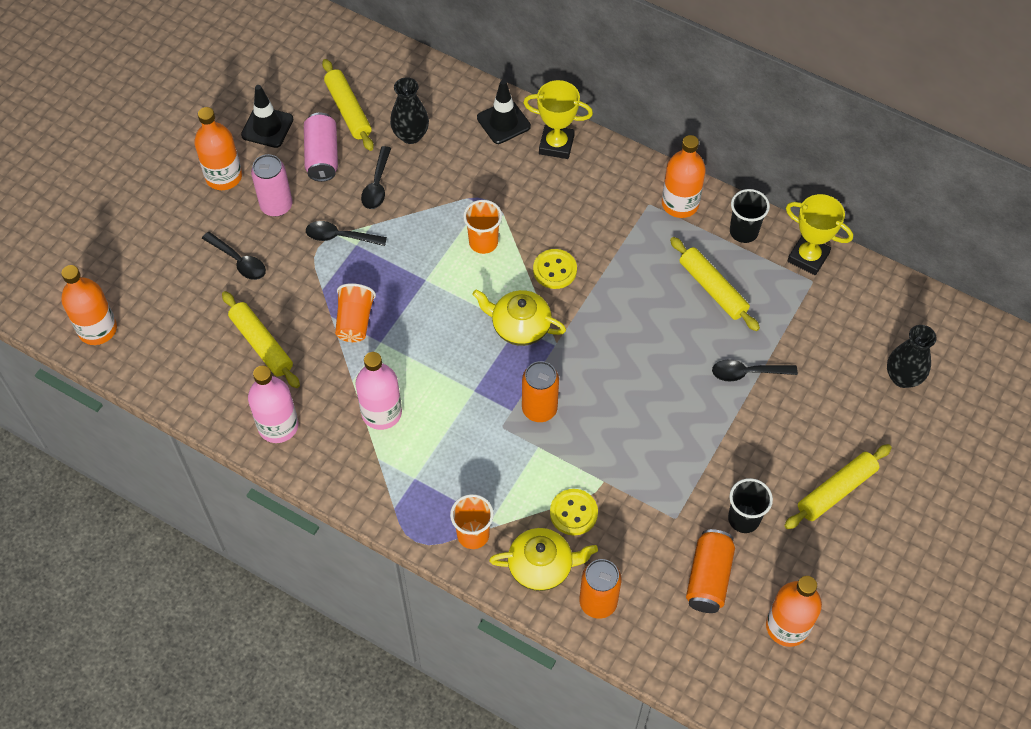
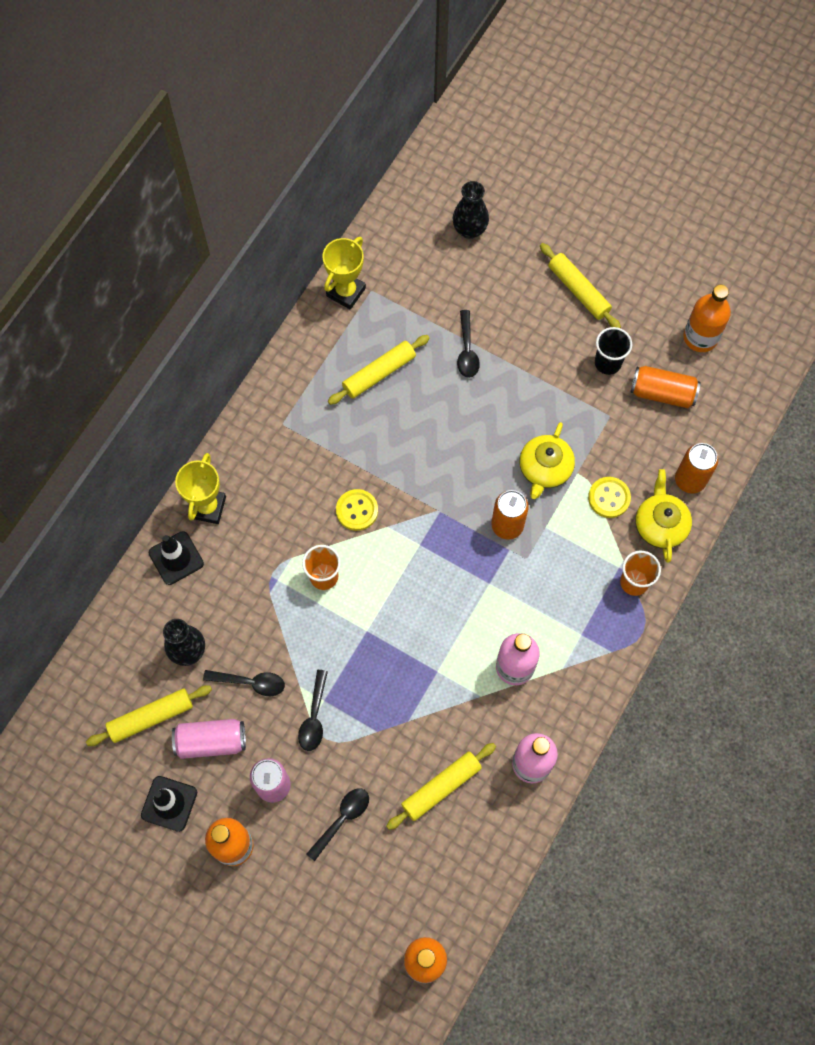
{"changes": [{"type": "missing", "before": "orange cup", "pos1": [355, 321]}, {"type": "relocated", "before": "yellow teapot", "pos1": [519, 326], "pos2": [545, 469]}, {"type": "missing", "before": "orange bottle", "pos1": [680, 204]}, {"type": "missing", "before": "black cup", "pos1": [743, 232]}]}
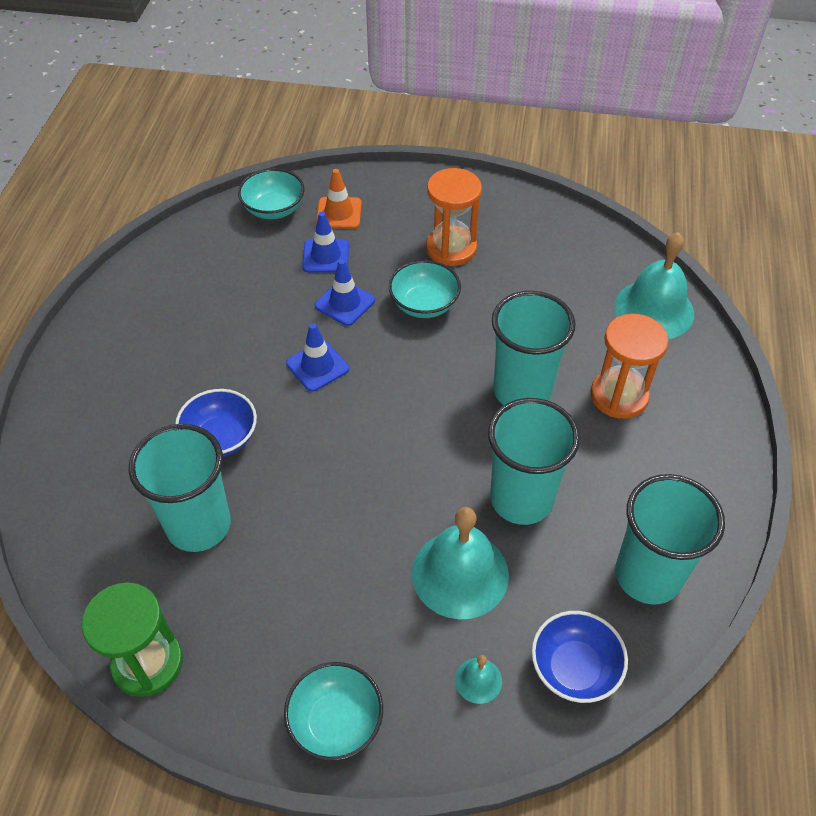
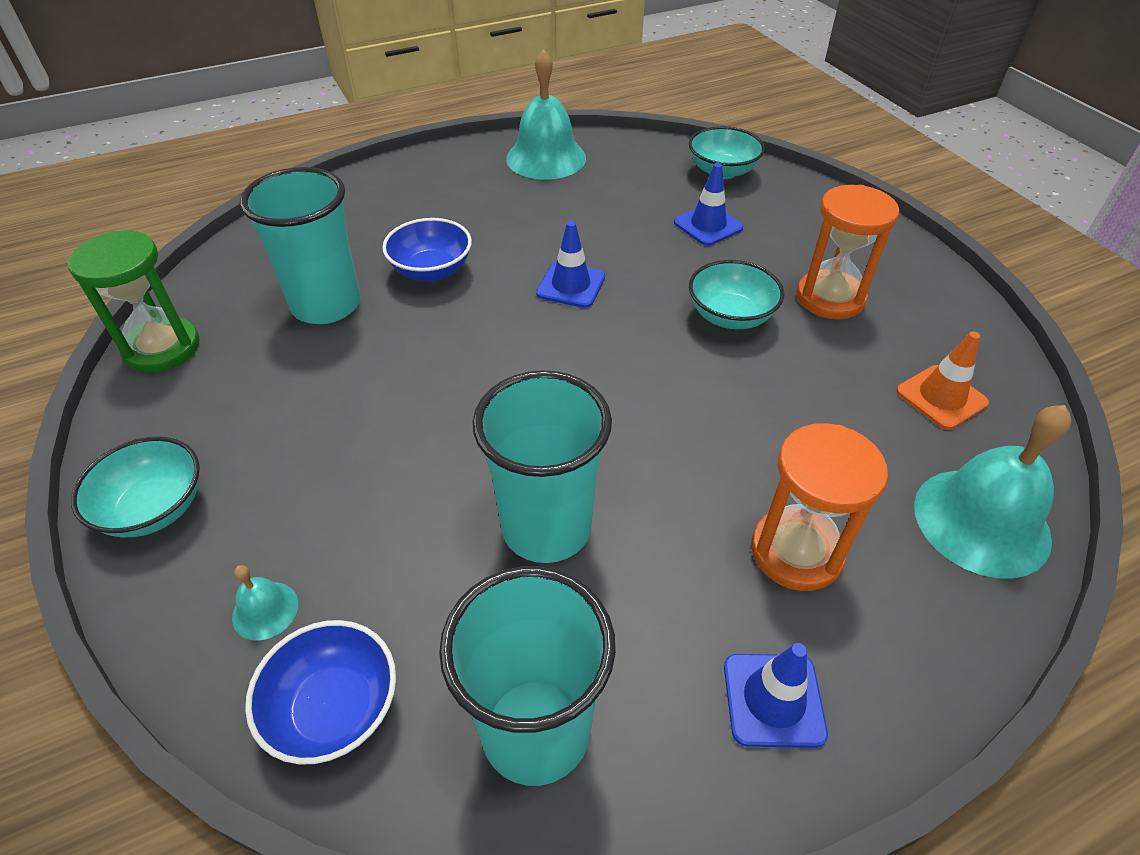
{"changes": [{"type": "relocated", "before": "blue traffic cone", "pos1": [345, 303], "pos2": [773, 700]}, {"type": "relocated", "before": "orange traffic cone", "pos1": [339, 213], "pos2": [941, 397]}, {"type": "relocated", "before": "turquoise bell", "pos1": [460, 573], "pos2": [546, 158]}, {"type": "missing", "before": "turquoise cup", "pos1": [522, 391]}]}
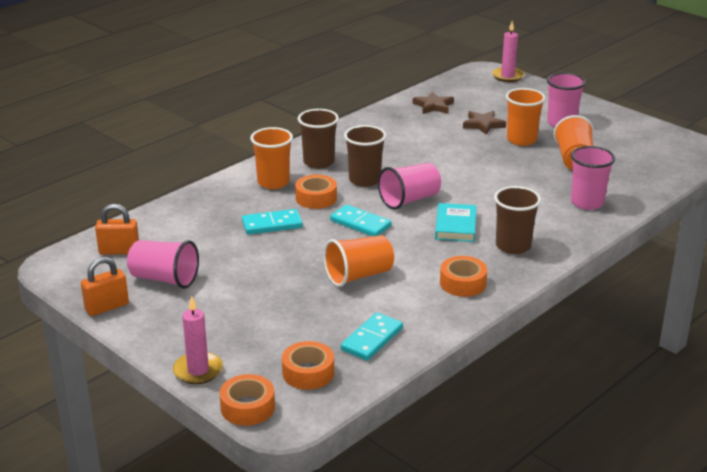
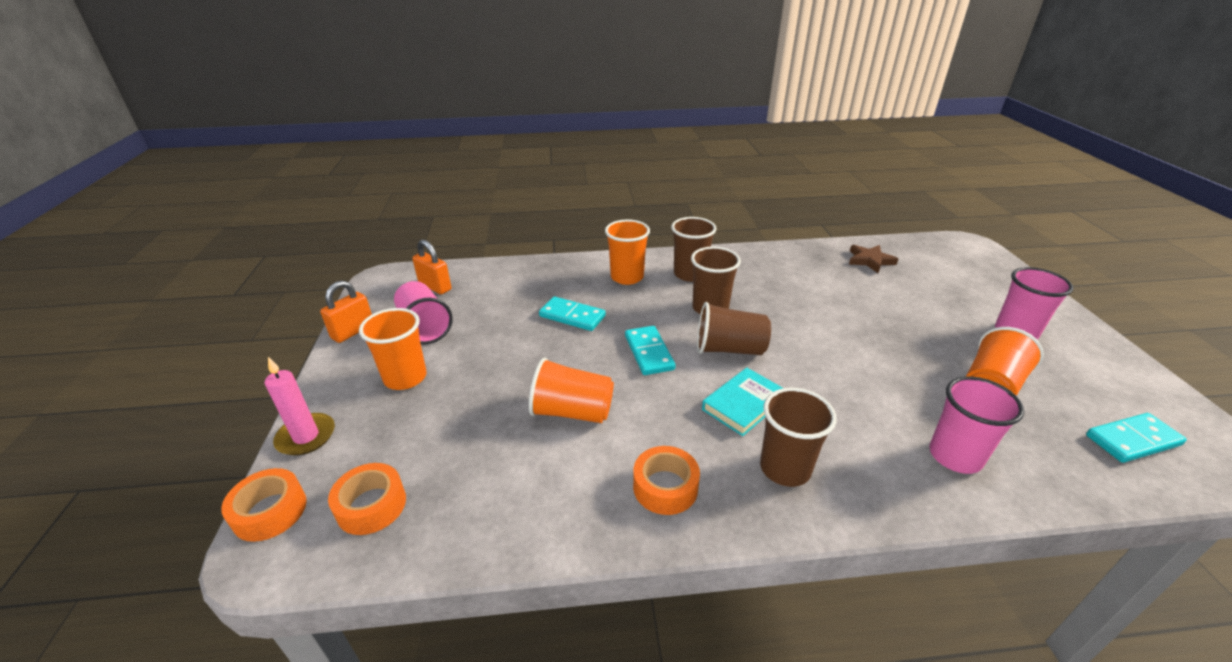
{"changes": [{"type": "spun", "before": "orange padlock", "pos1": [107, 307], "pos2": [353, 331], "turn": -60}, {"type": "missing", "before": "orange tape", "pos1": [316, 198]}, {"type": "relocated", "before": "turquoise domino", "pos1": [372, 339], "pos2": [1132, 440]}, {"type": "colour", "before": "pink cup", "after": "brown cup", "pos1": [409, 200], "pos2": [729, 349]}, {"type": "missing", "before": "brown star", "pos1": [483, 125]}, {"type": "missing", "before": "pink candle", "pos1": [507, 76]}, {"type": "relocated", "before": "orange cup", "pos1": [521, 140], "pos2": [405, 378]}]}
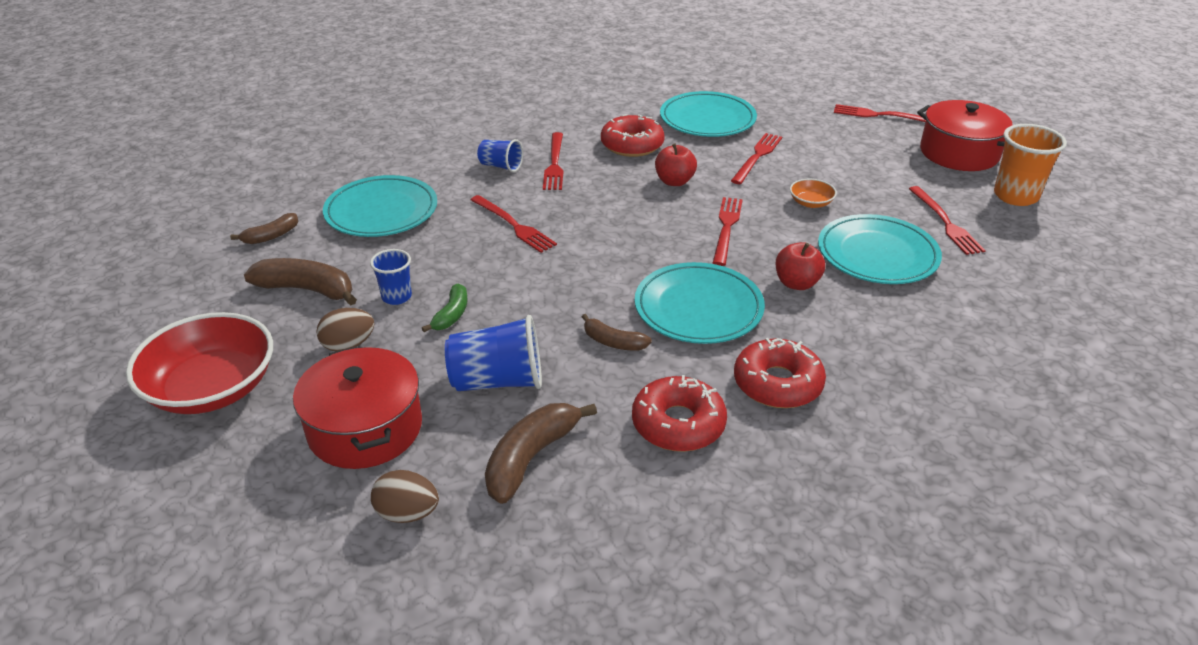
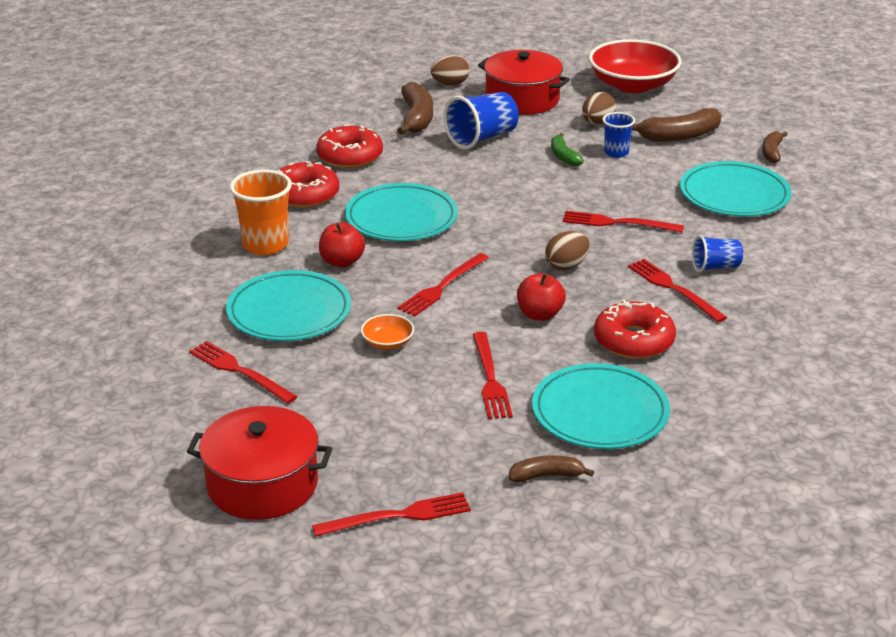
{"changes": [{"type": "relocated", "before": "brown banana", "pos1": [613, 342], "pos2": [547, 476]}, {"type": "spun", "before": "red fork", "pos1": [726, 228], "pos2": [442, 286], "turn": 60}, {"type": "relocated", "before": "orange cup", "pos1": [1015, 196], "pos2": [265, 245]}, {"type": "appeared", "after": "brown egg", "pos2": [566, 266]}]}
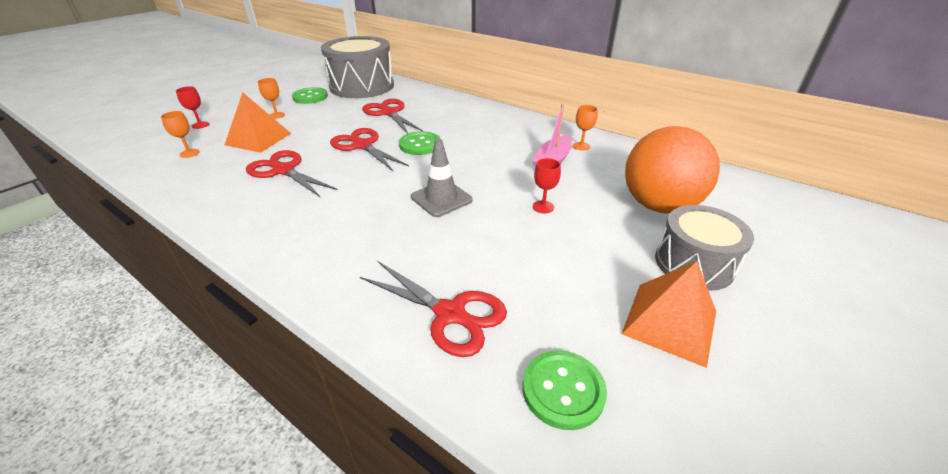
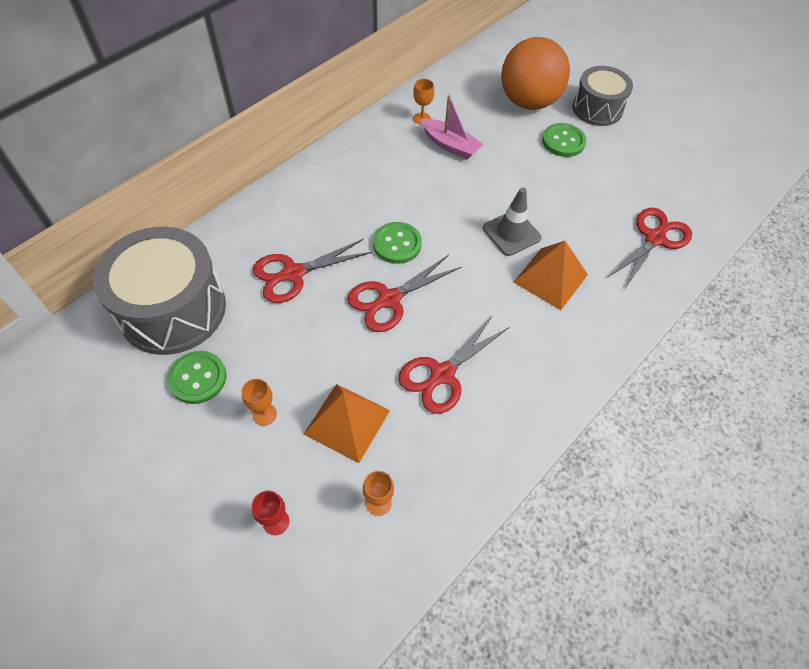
{"changes": [{"type": "relocated", "before": "green button", "pos1": [563, 390], "pos2": [563, 141]}, {"type": "missing", "before": "red goblet", "pos1": [543, 207]}, {"type": "relocated", "before": "orange pyramid", "pos1": [670, 322], "pos2": [550, 278]}]}
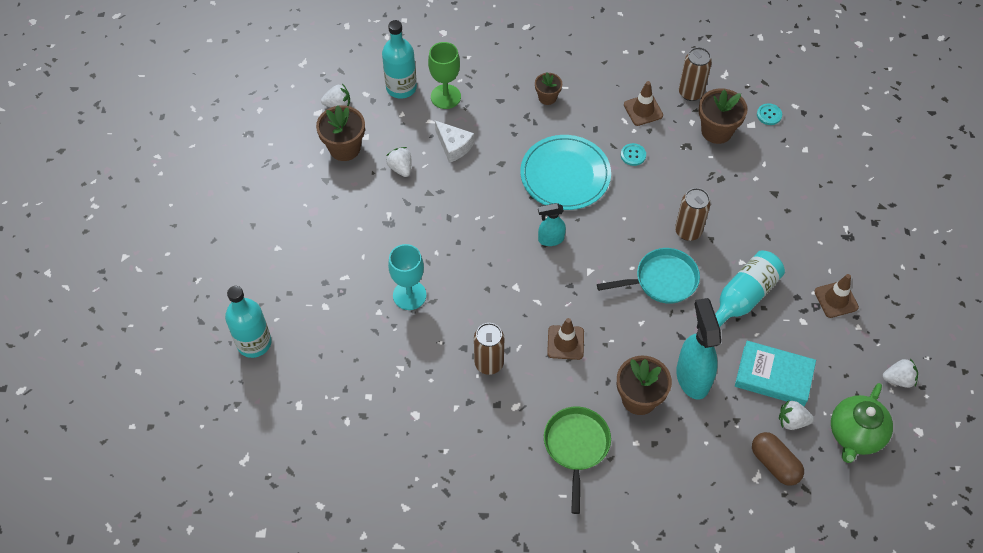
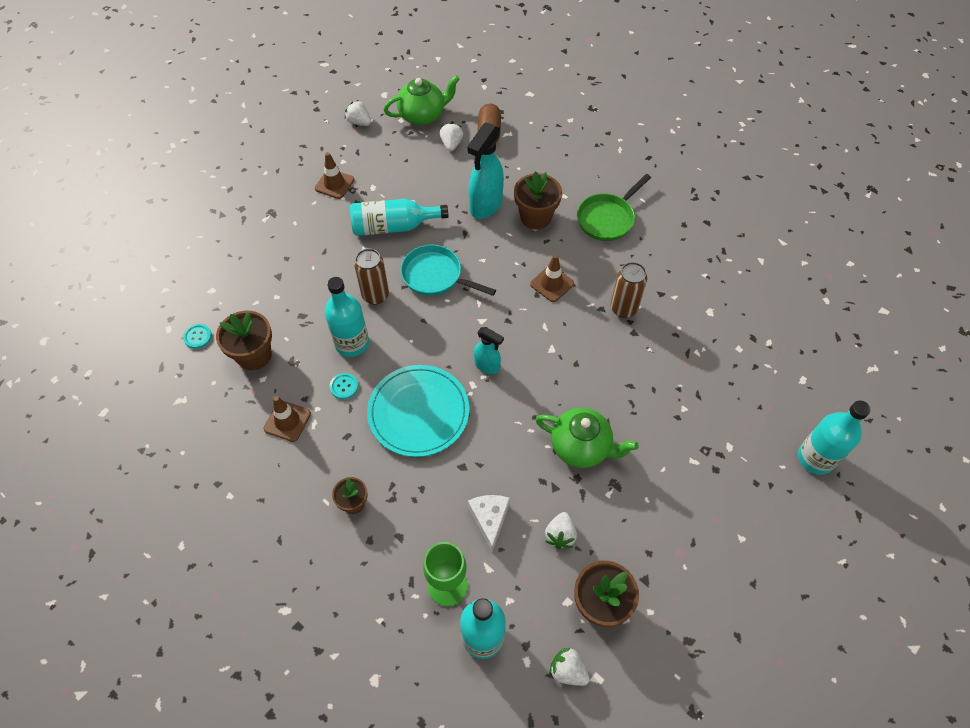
{"changes": [{"type": "missing", "before": "turquoise goblet", "pos1": [409, 295]}, {"type": "missing", "before": "brown can", "pos1": [690, 93]}, {"type": "missing", "before": "turquoise book", "pos1": [773, 376]}, {"type": "spun", "before": "white strawberry", "pos1": [792, 421], "pos2": [451, 144], "turn": -135}, {"type": "appeared", "after": "turquoise bottle", "pos2": [352, 343]}, {"type": "appeared", "after": "green teapot", "pos2": [581, 447]}]}
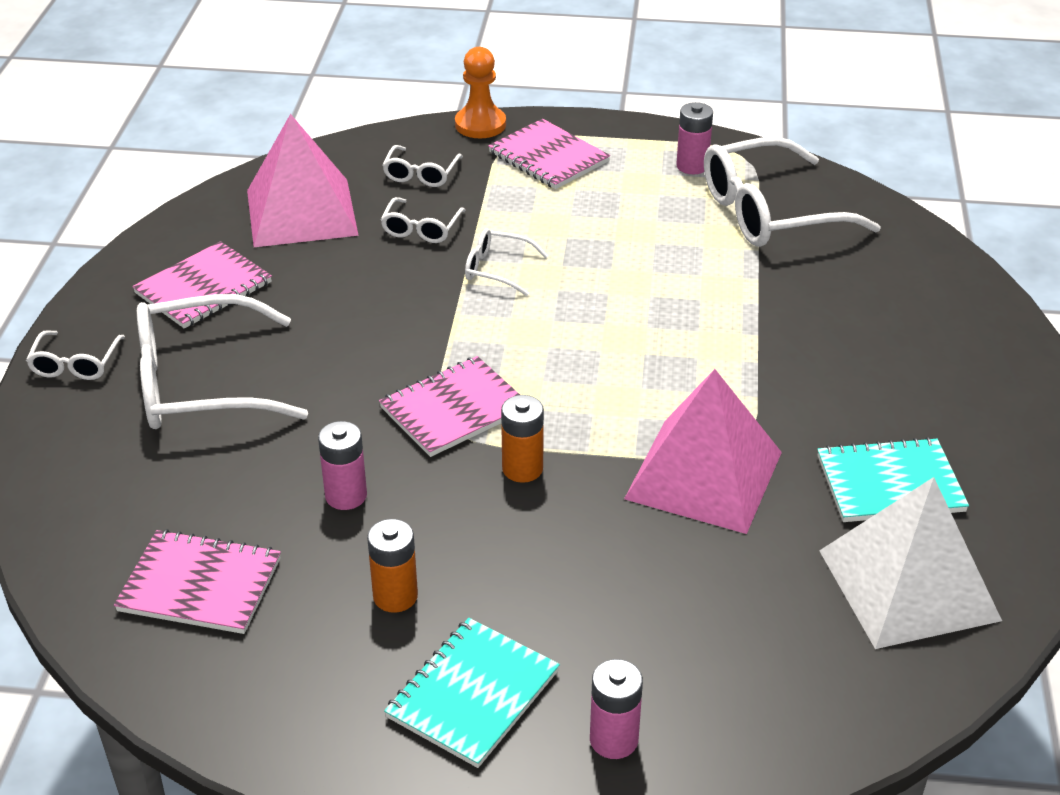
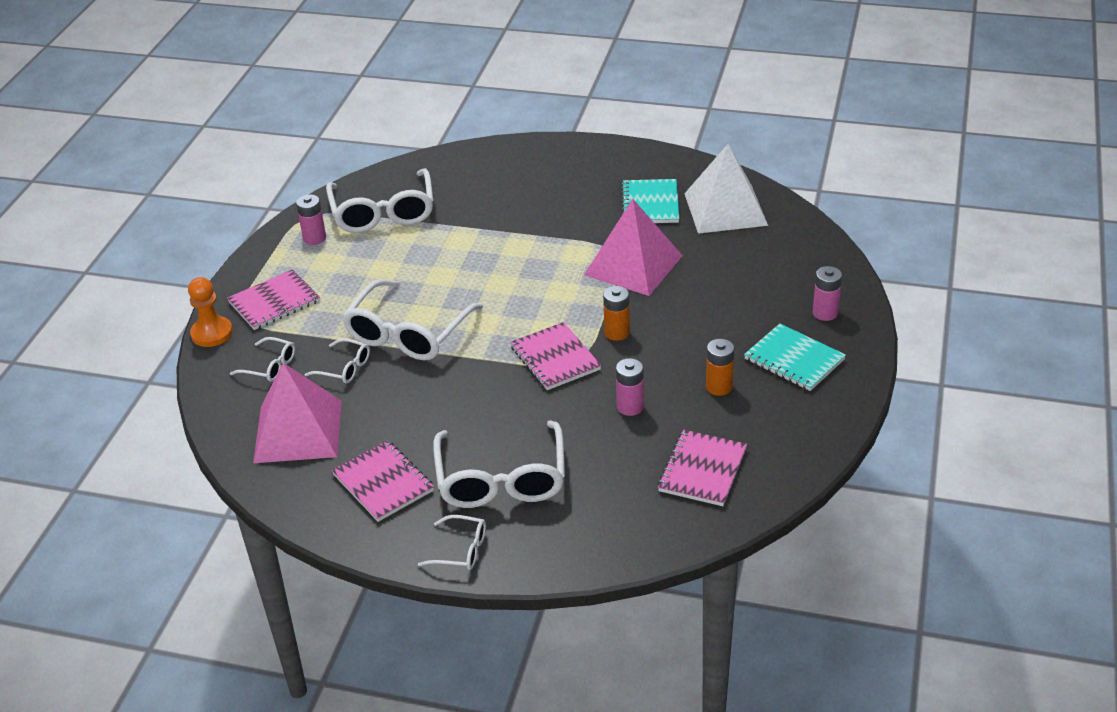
{"changes": [{"type": "size", "before": "white glasses", "pos1": [497, 269], "pos2": [408, 333], "scale": 2.1}]}
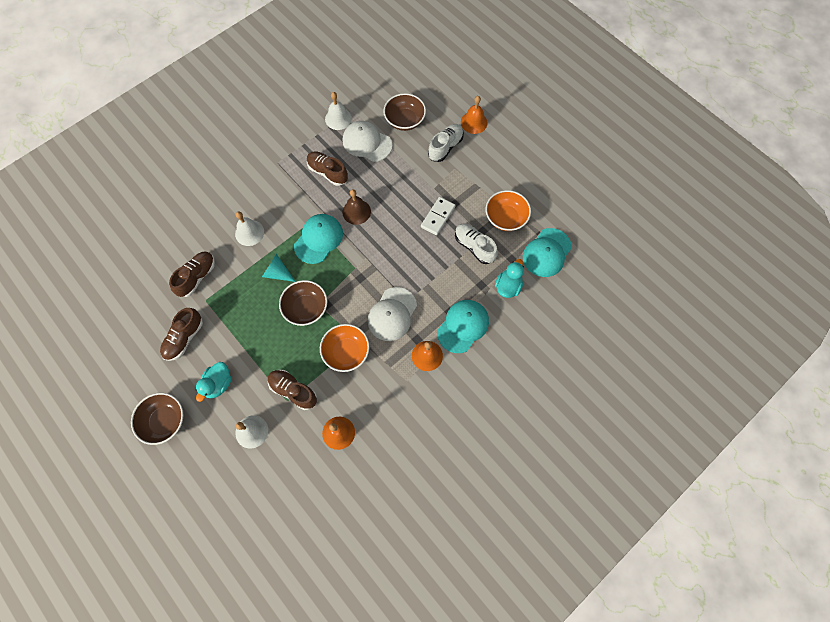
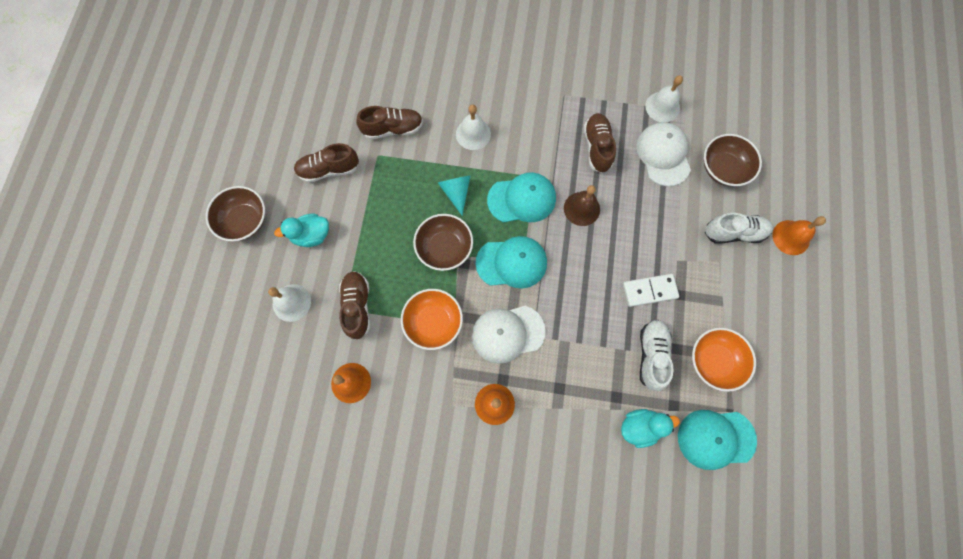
{"changes": [{"type": "relocated", "before": "turquoise cap", "pos1": [463, 326], "pos2": [511, 263]}]}
